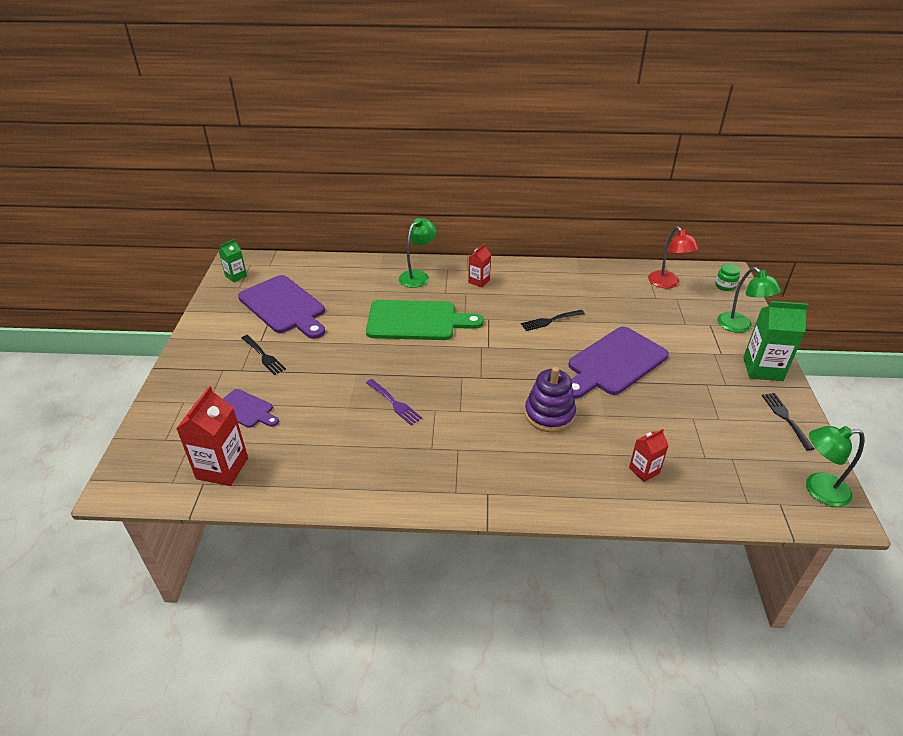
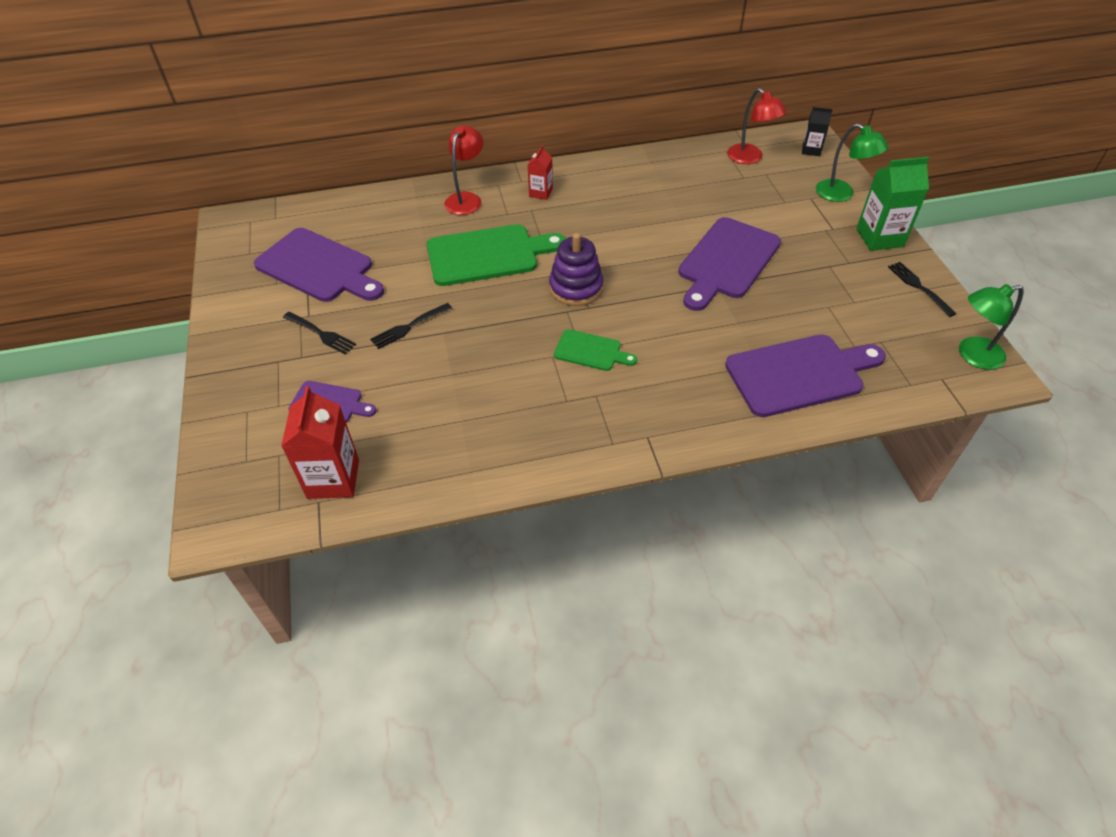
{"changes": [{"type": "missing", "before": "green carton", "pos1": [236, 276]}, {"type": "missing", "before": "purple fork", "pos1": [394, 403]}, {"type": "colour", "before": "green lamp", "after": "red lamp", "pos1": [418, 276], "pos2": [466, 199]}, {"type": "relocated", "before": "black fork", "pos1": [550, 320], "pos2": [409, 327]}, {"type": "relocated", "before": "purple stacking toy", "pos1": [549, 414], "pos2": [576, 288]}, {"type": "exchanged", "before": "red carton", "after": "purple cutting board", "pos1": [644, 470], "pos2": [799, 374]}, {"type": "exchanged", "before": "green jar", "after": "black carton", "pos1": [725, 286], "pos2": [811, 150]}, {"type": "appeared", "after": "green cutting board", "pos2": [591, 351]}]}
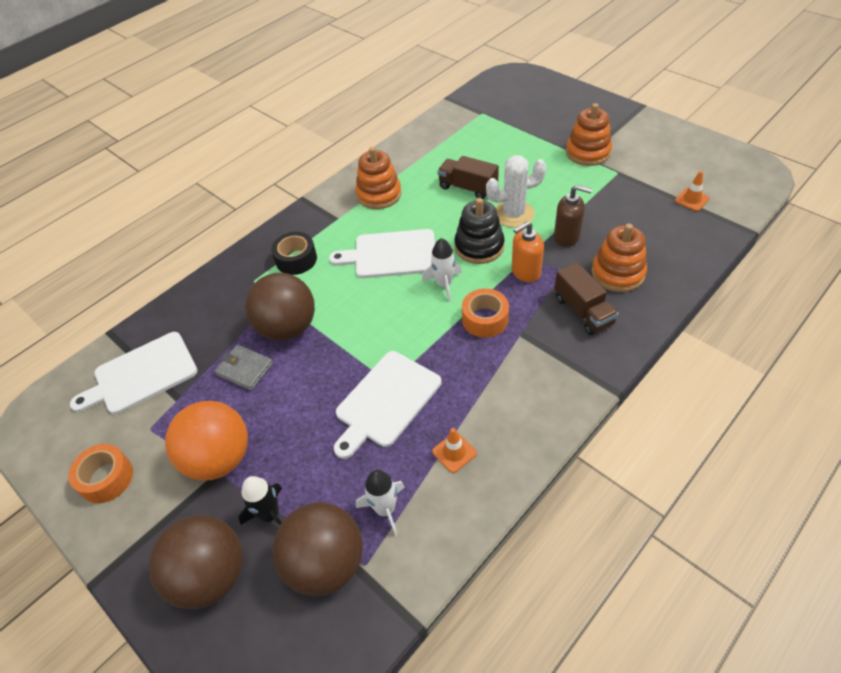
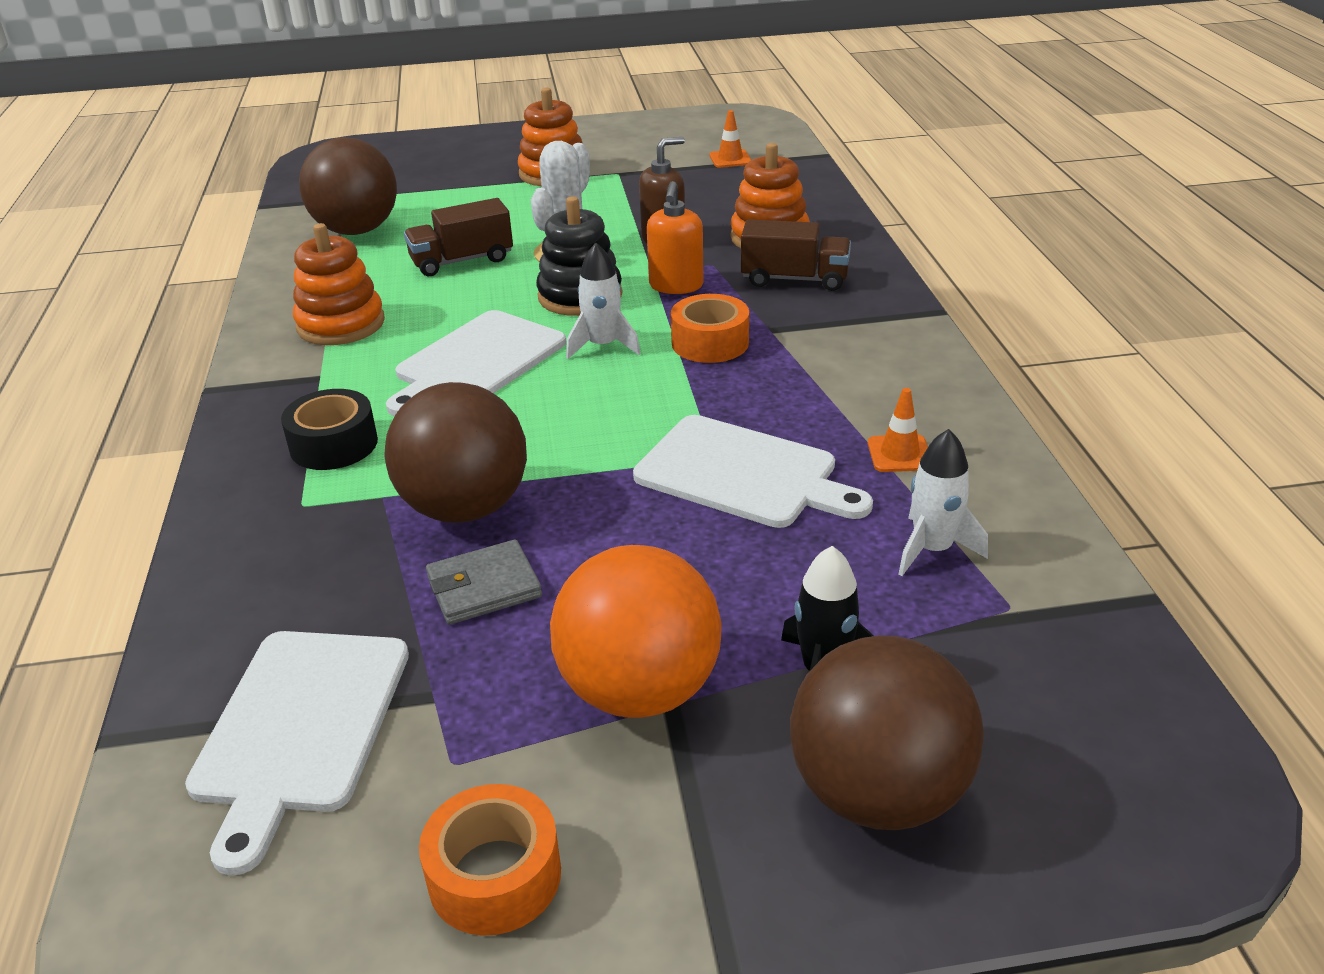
{"changes": [{"type": "relocated", "before": "brown ball", "pos1": [326, 563], "pos2": [357, 230]}, {"type": "spun", "before": "white cutting board", "pos1": [386, 401], "pos2": [743, 473], "turn": -45}]}
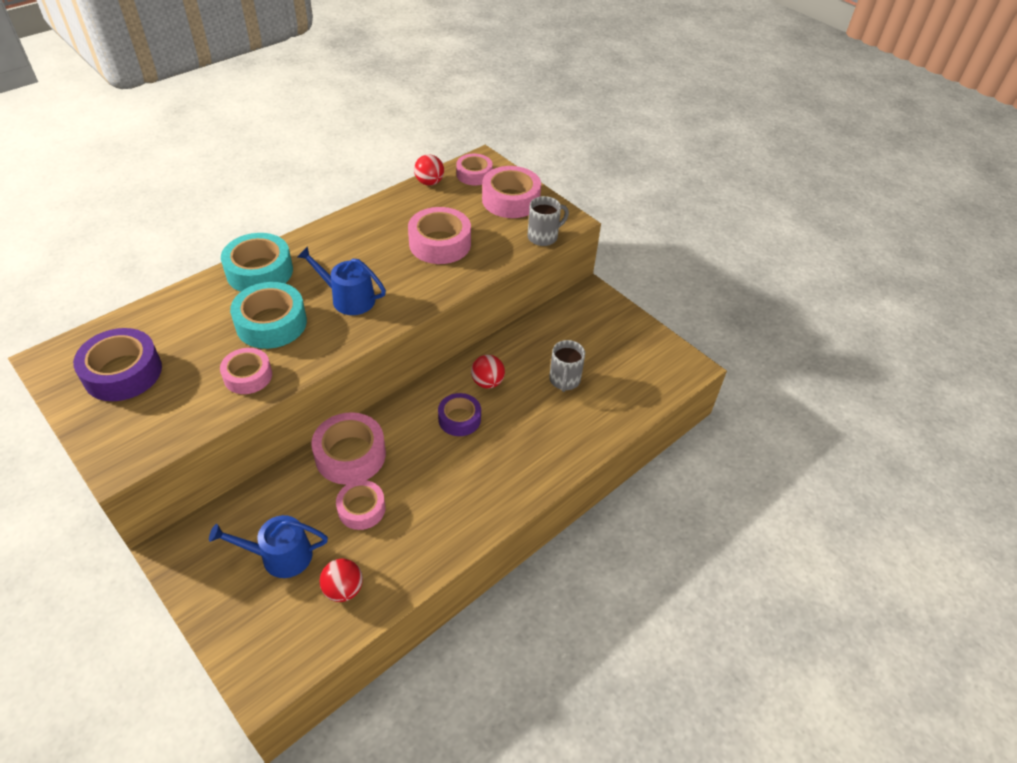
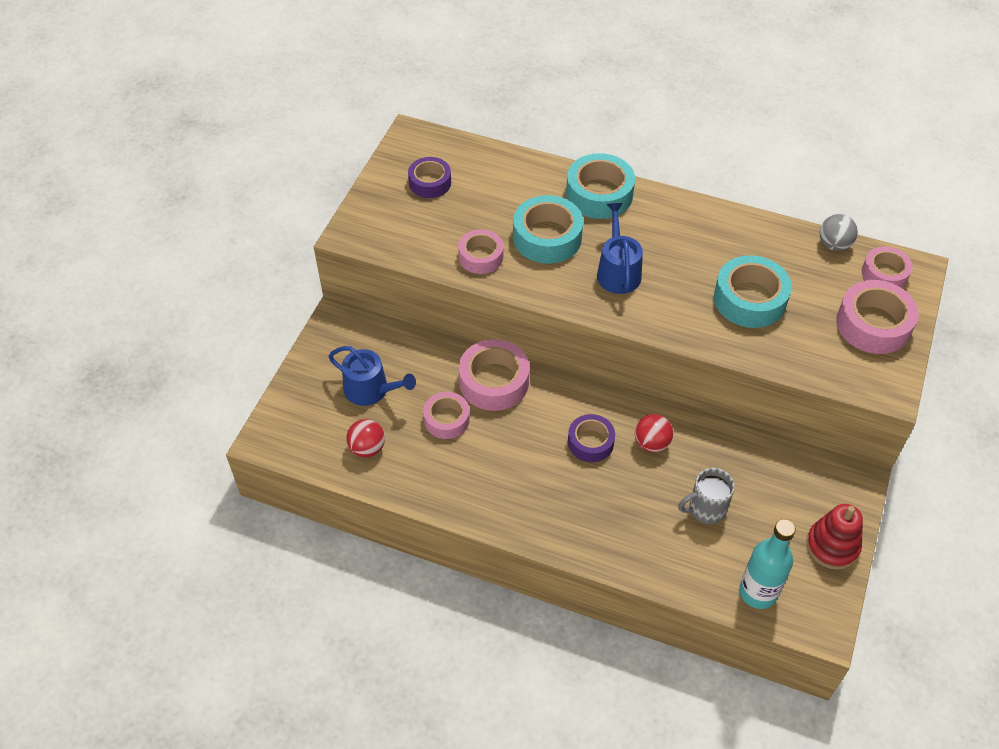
{"changes": [{"type": "size", "before": "purple tape", "pos1": [123, 372], "pos2": [430, 182], "scale": 0.64}, {"type": "spun", "before": "blue watering can", "pos1": [280, 556], "pos2": [371, 390], "turn": 150}, {"type": "colour", "before": "pink tape", "after": "turquoise tape", "pos1": [440, 243], "pos2": [749, 299]}, {"type": "colour", "before": "red ball", "after": "grey ball", "pos1": [429, 182], "pos2": [834, 245]}, {"type": "missing", "before": "grey mug", "pos1": [543, 237]}, {"type": "appeared", "after": "turquoise bottle", "pos2": [758, 592]}, {"type": "appeared", "after": "red stacking toy", "pos2": [832, 546]}]}
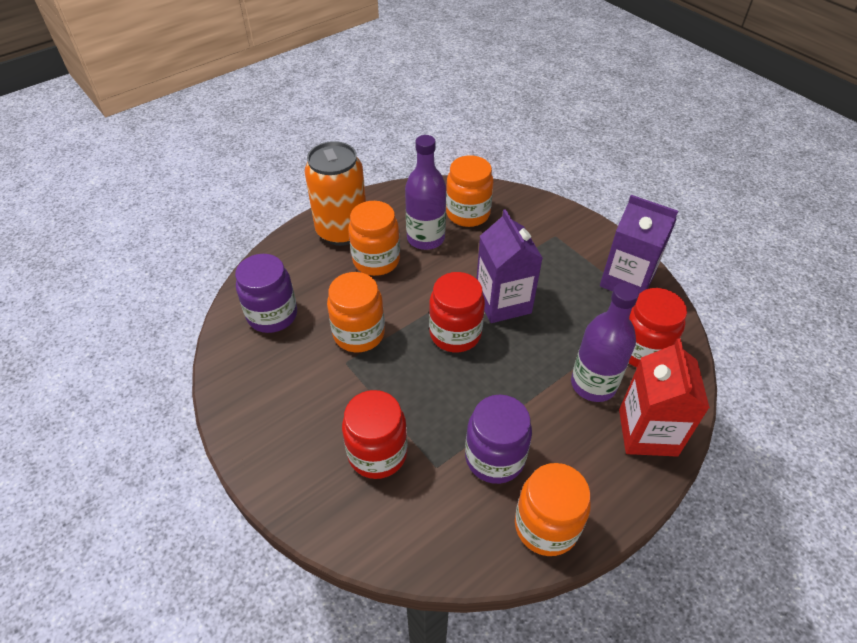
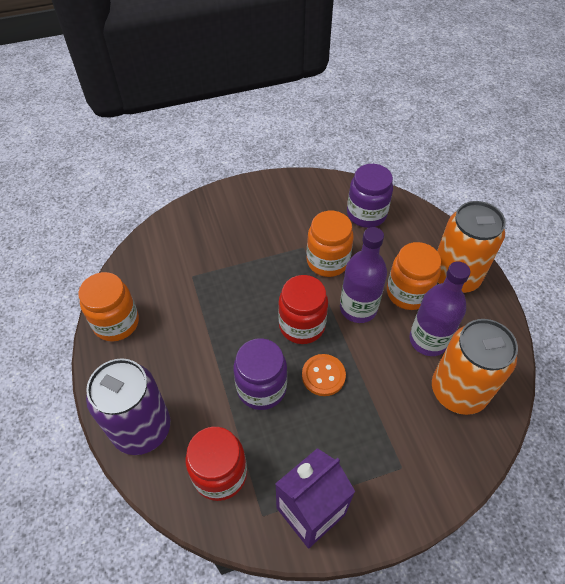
{"changes": [{"type": "missing", "before": "red jar", "pos1": [377, 453]}, {"type": "exchanged", "before": "orange jar", "after": "orange can", "pos1": [468, 214], "pos2": [458, 391]}, {"type": "relocated", "before": "purple jar", "pos1": [494, 458], "pos2": [261, 388]}, {"type": "exchanged", "before": "purple carton", "after": "orange button", "pos1": [503, 302], "pos2": [323, 376]}, {"type": "relocated", "before": "purple bottle", "pos1": [593, 384], "pos2": [358, 308]}, {"type": "exchanged", "before": "red carton", "after": "purple can", "pos1": [647, 432], "pos2": [142, 429]}]}
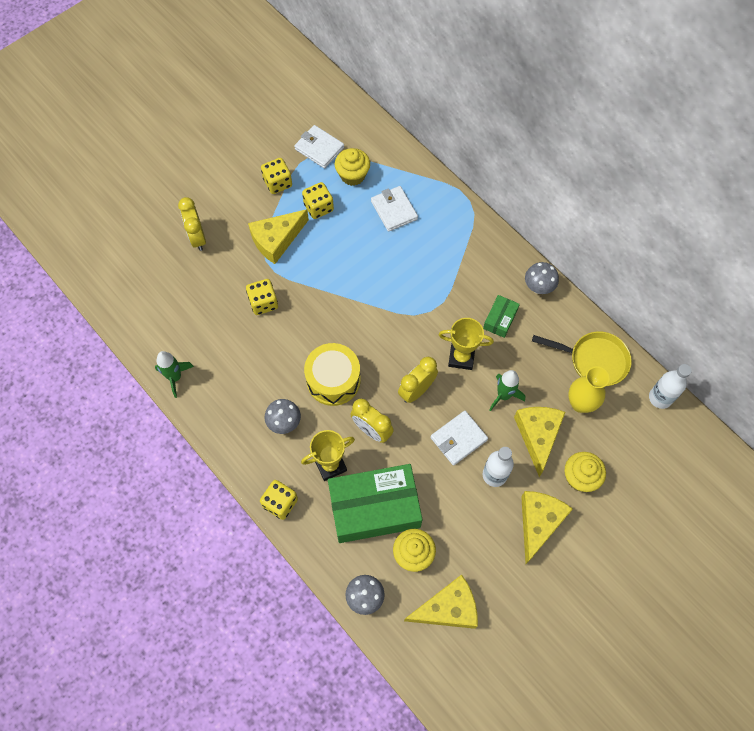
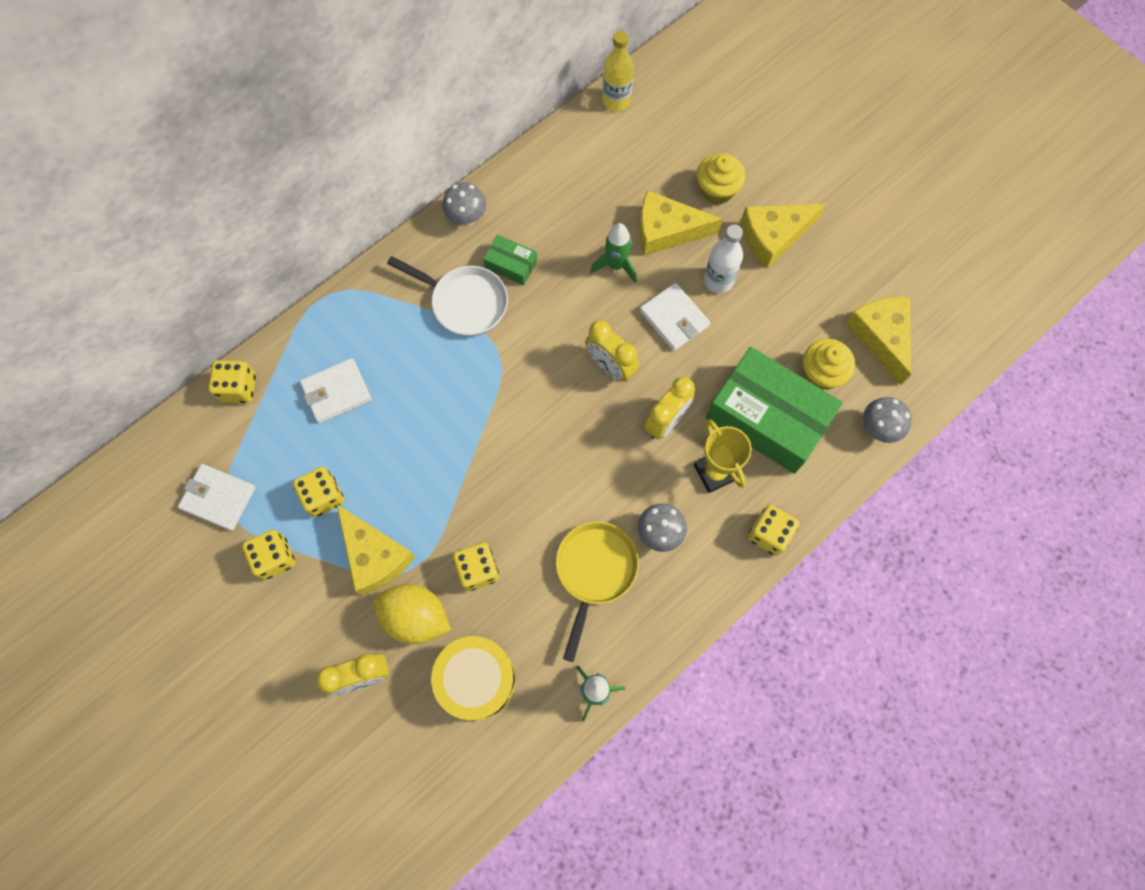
{"changes": [{"type": "spun", "before": "white wallet", "pos1": [319, 148], "pos2": [218, 498], "turn": 75}, {"type": "relocated", "before": "yellow drum", "pos1": [333, 380], "pos2": [476, 680]}, {"type": "spun", "before": "green box", "pos1": [374, 508], "pos2": [767, 418], "turn": -45}, {"type": "missing", "before": "yellow cupcake", "pos1": [352, 175]}, {"type": "missing", "before": "yellow trophy", "pos1": [461, 357]}, {"type": "spun", "before": "yellow cheese", "pos1": [539, 523], "pos2": [773, 236], "turn": -45}, {"type": "relocated", "before": "yellow pan", "pos1": [594, 360], "pos2": [594, 571]}, {"type": "missing", "before": "yellow vase", "pos1": [580, 403]}, {"type": "colour", "before": "white bottle", "after": "yellow bottle", "pos1": [660, 398], "pos2": [616, 100]}, {"type": "appeared", "after": "yellow dice", "pos2": [238, 388]}, {"type": "appeared", "after": "yellow lemon", "pos2": [415, 617]}, {"type": "appeared", "after": "white pan", "pos2": [465, 302]}]}
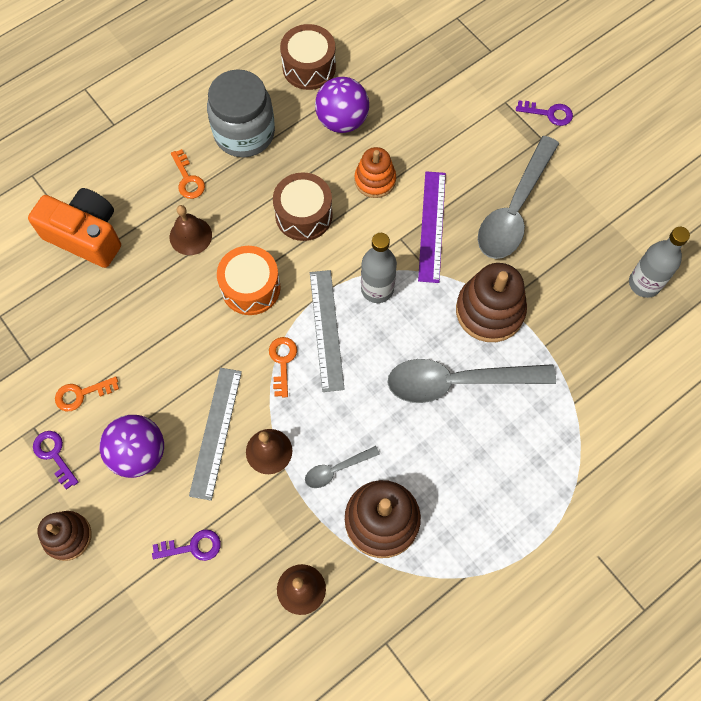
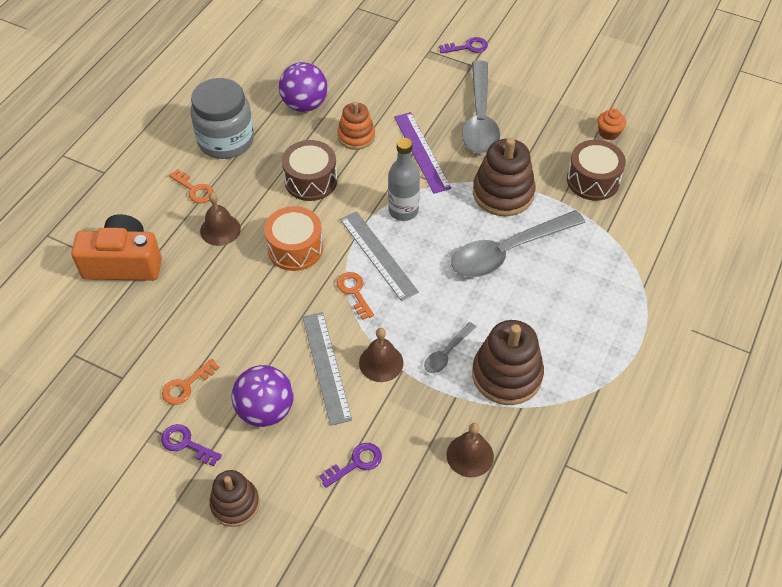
{"changes": [{"type": "relocated", "before": "brown drum", "pos1": [309, 67], "pos2": [593, 180]}, {"type": "exchanged", "before": "grey bottle", "after": "orange cupcake", "pos1": [644, 283], "pos2": [608, 133]}]}
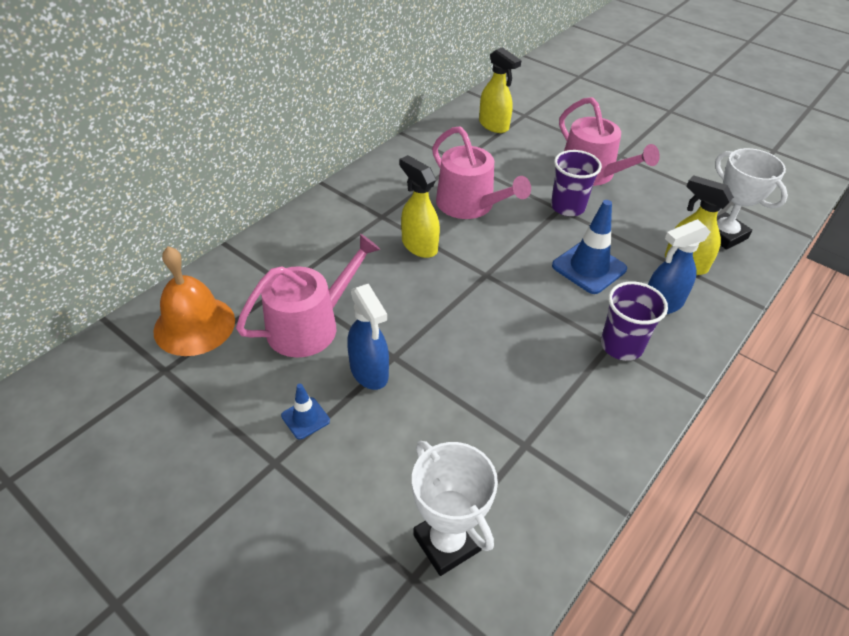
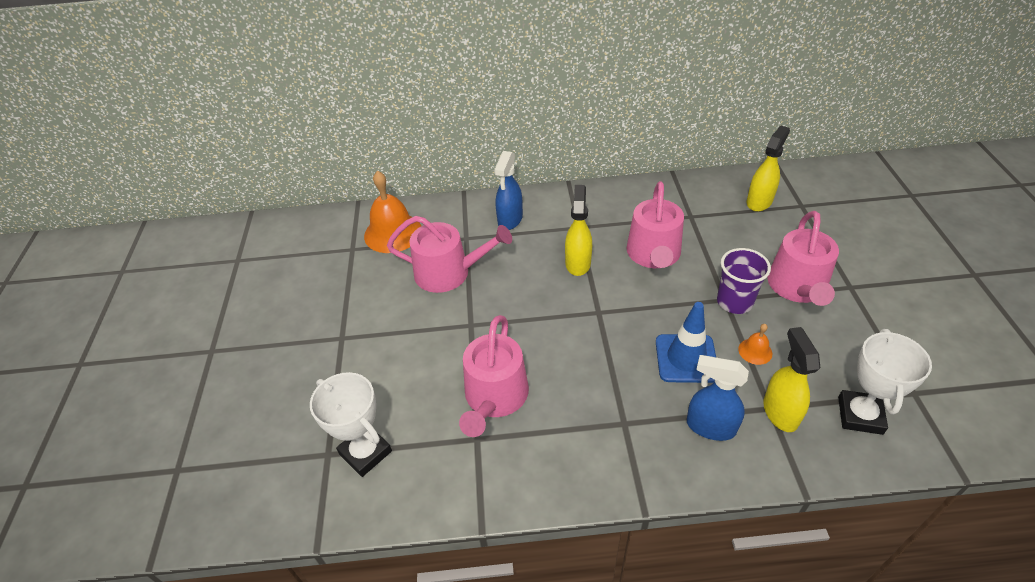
{"changes": [{"type": "missing", "before": "blue traffic cone", "pos1": [305, 418]}, {"type": "relocated", "before": "blue spray bottle", "pos1": [369, 372], "pos2": [510, 220]}, {"type": "spun", "before": "white trophy", "pos1": [447, 542], "pos2": [365, 452], "turn": -60}, {"type": "spun", "before": "yellow spray bottle", "pos1": [494, 125], "pos2": [759, 201], "turn": -150}, {"type": "missing", "before": "purple cup", "pos1": [621, 346]}, {"type": "appeared", "after": "pink watering can", "pos2": [494, 398]}, {"type": "appeared", "after": "orange bell", "pos2": [755, 351]}]}
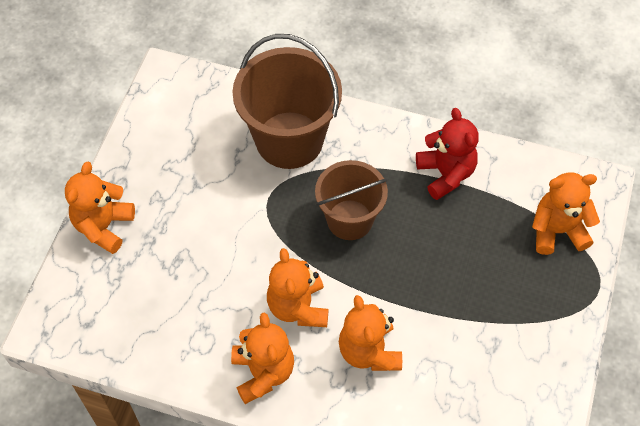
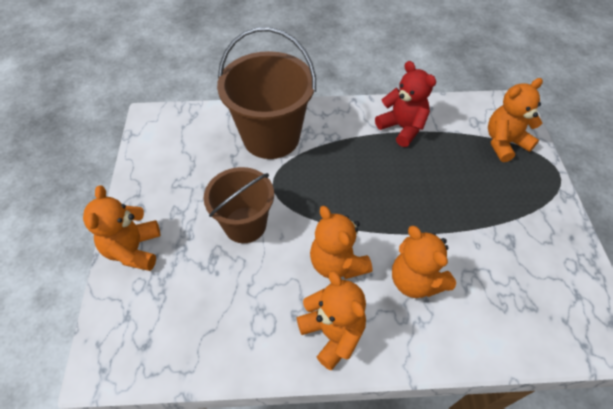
{"changes": [{"type": "relocated", "before": "brown bucket", "pos1": [349, 220], "pos2": [245, 225]}]}
